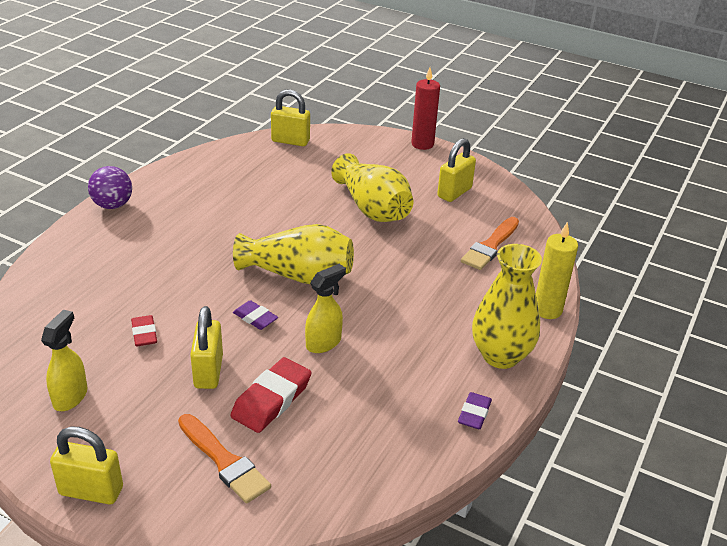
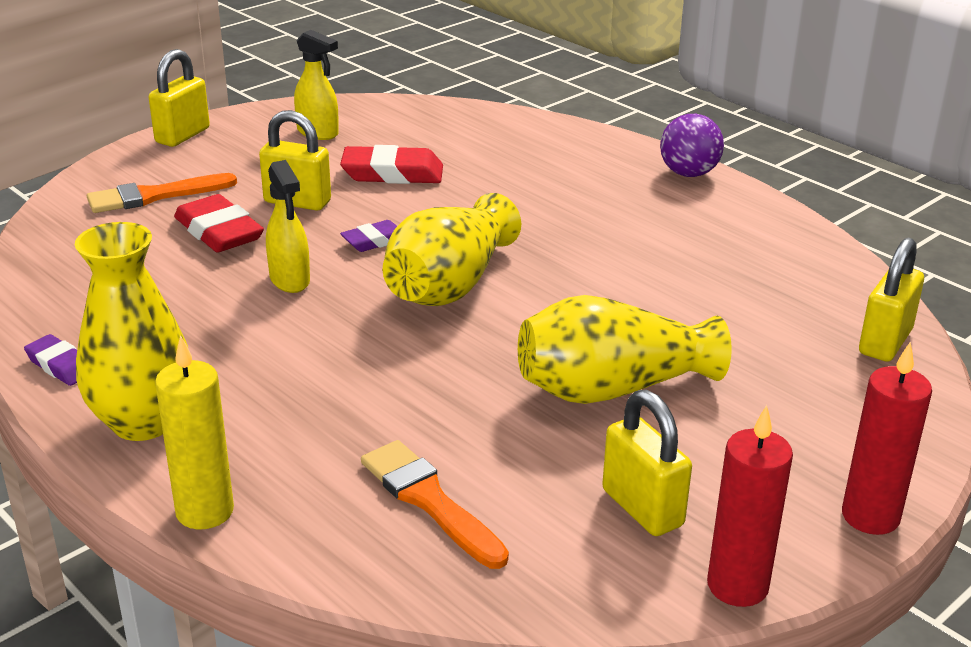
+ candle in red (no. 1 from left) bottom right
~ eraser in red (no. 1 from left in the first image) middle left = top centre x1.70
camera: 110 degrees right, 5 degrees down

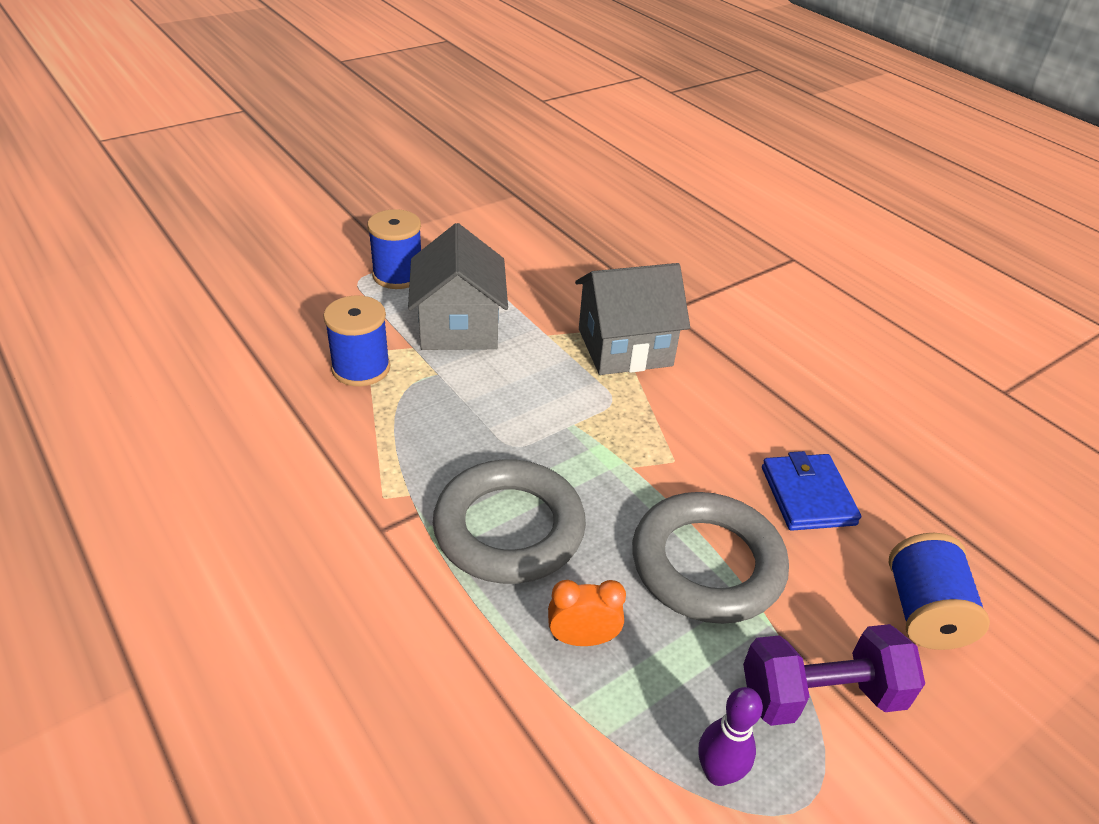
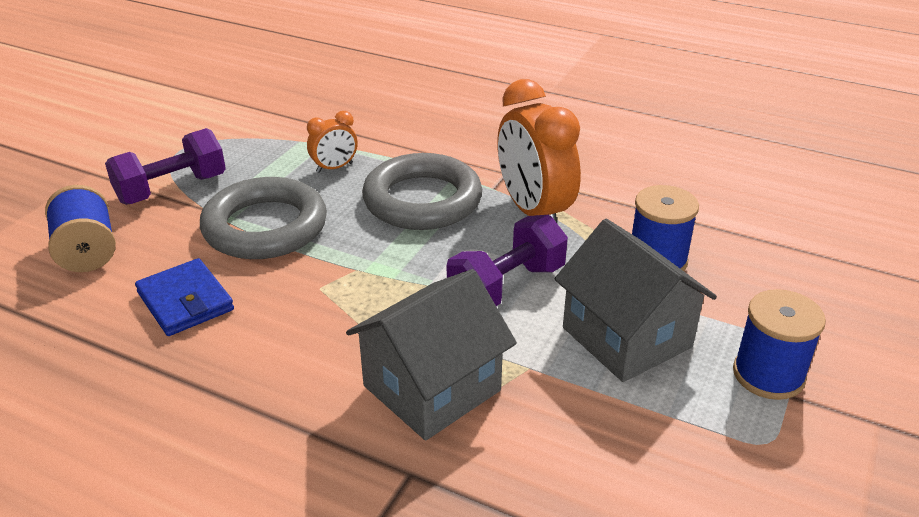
- bowling pin in purple bottom centre
+ dumbbell in purple (no. 2 from left) centre
+ clock in orange (no. 2 from left) top centre
camera: 155 degrees right, 5 degrees down

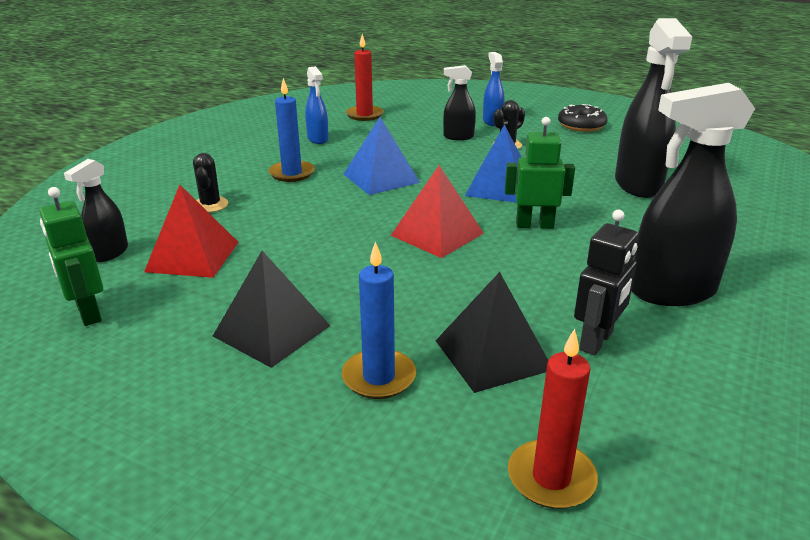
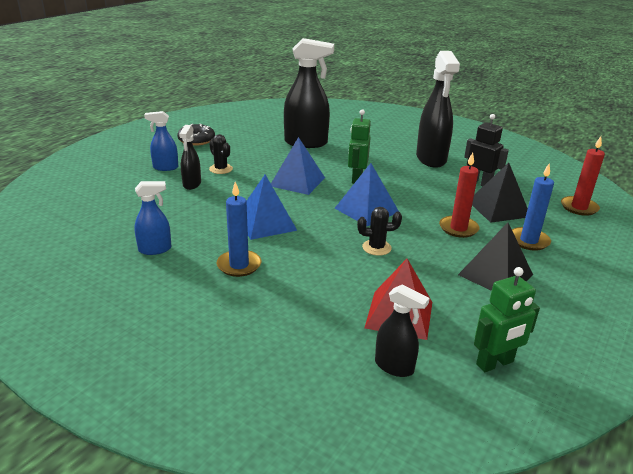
~ cactus in black (no. 1 from left in the first image) middle left to cactus in black (no. 2 from left) centre
~ candle in red (no. 1 from left) top centre to middle right
~ pyramid in red (no. 2 from left) centre to pyramid in blue (no. 3 from left) centre
camera: 85 degrees left, 0 degrees up

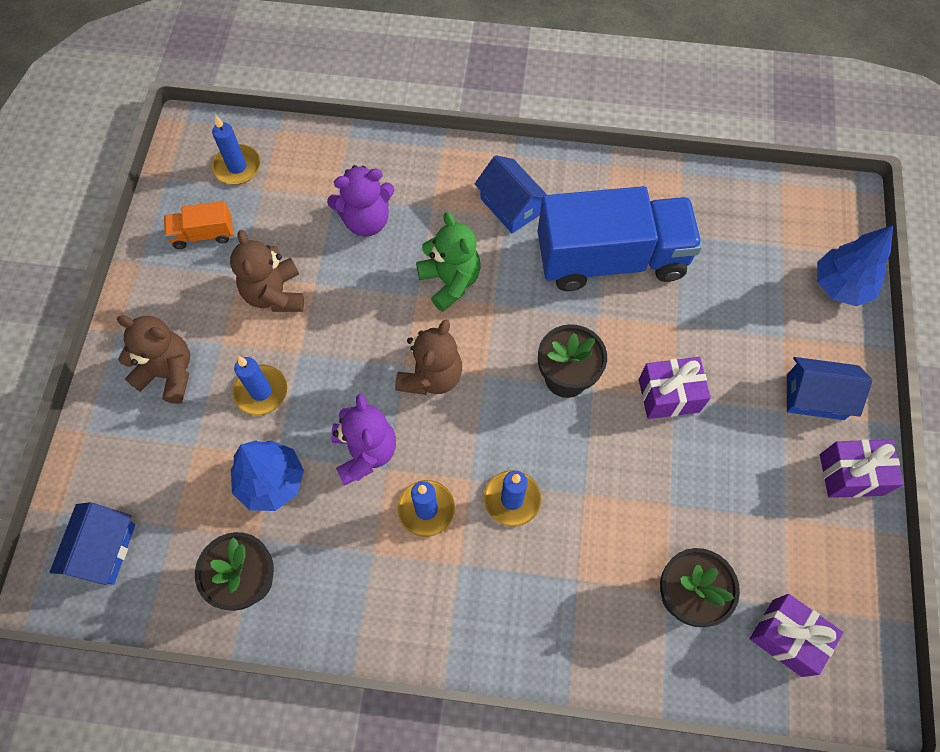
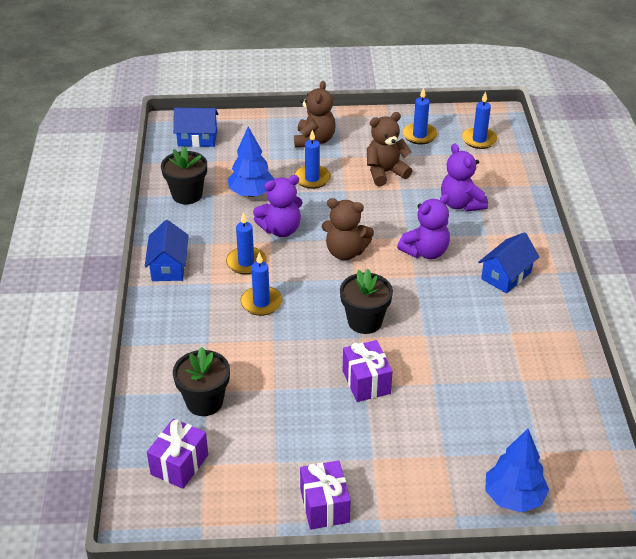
- truck in blue top centre
~ house in blue (no. 3 from left in the first image) middle right to house in blue (no. 1 from left) middle left
~ truck in orange top left to candle in blue (no. 4 from left) top centre
~ teddy bear in green centre to teddy bear in purple (no. 2 from left) centre
camera: 80 degrees right, 25 degrees down

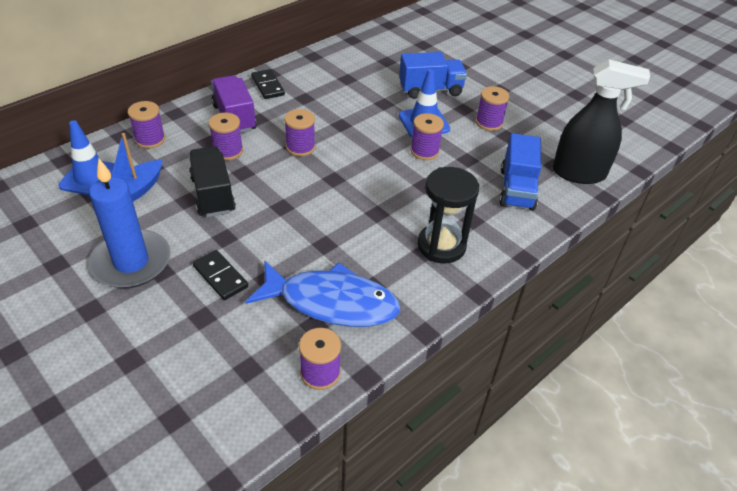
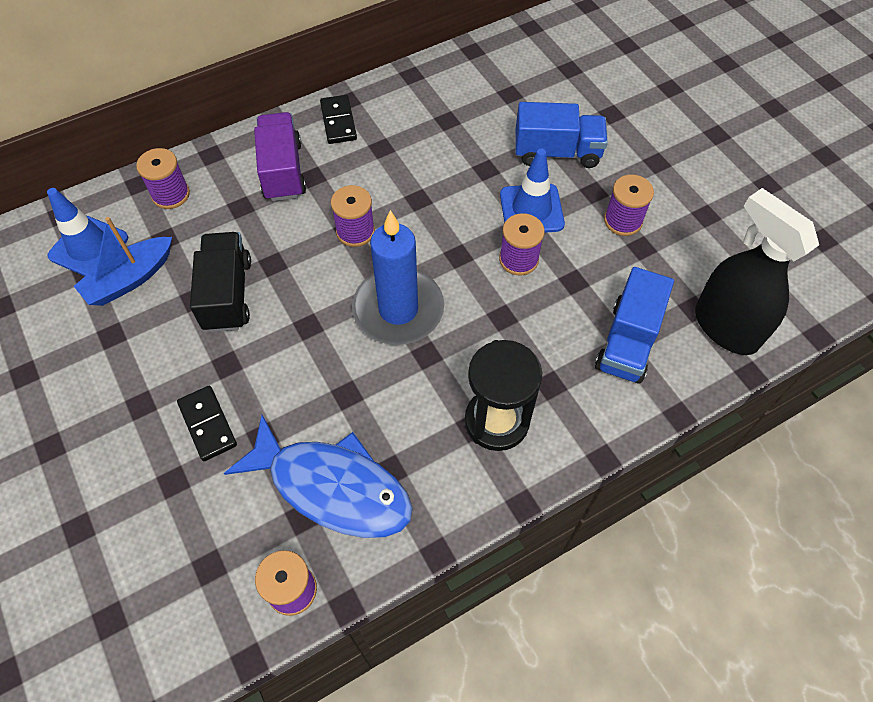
- spool in purple (no. 2 from left) top left
~ candle in blue middle left to centre
~ spray bottle in black top right = middle right 150 degrees counterclockwise
camera: 15 degrees right, 15 degrees up

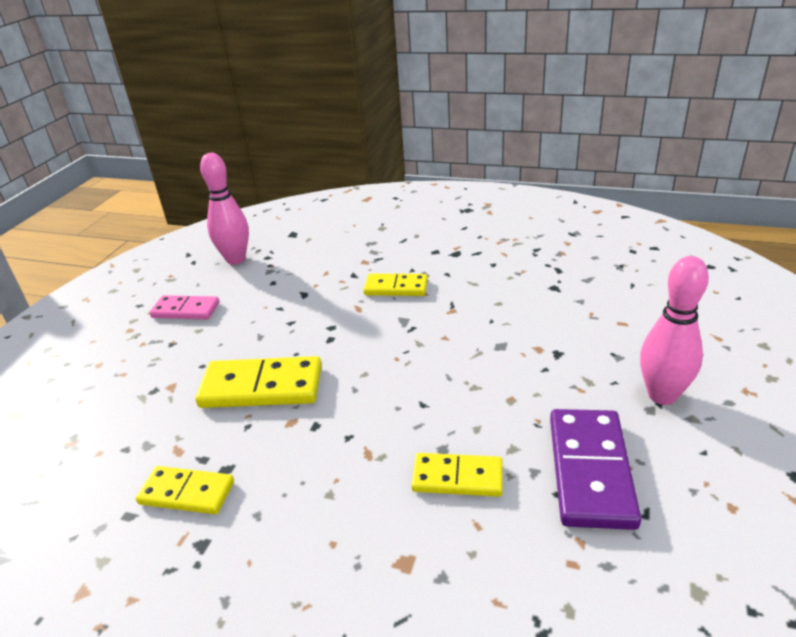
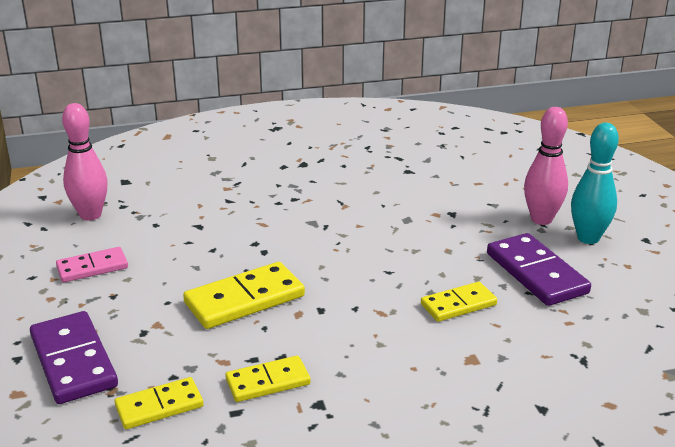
+ domino in purple (no. 1 from left) bottom left
+ bowling pin in turquoise middle right
~ domino in yellow (no. 3 from left in the first image) centre to domino in yellow (no. 1 from left) bottom left
camera: 35 degrees left, 5 degrees down

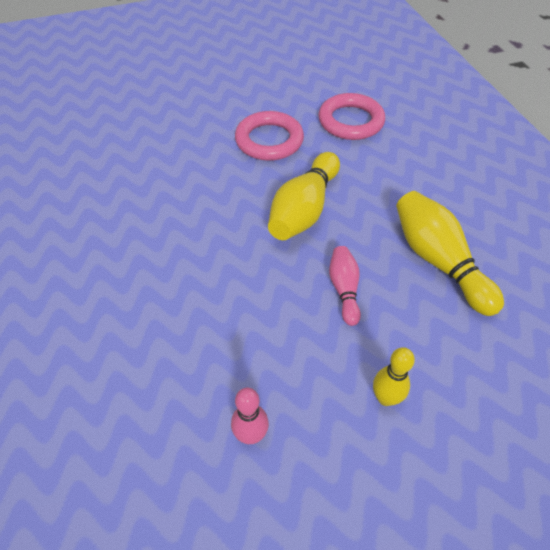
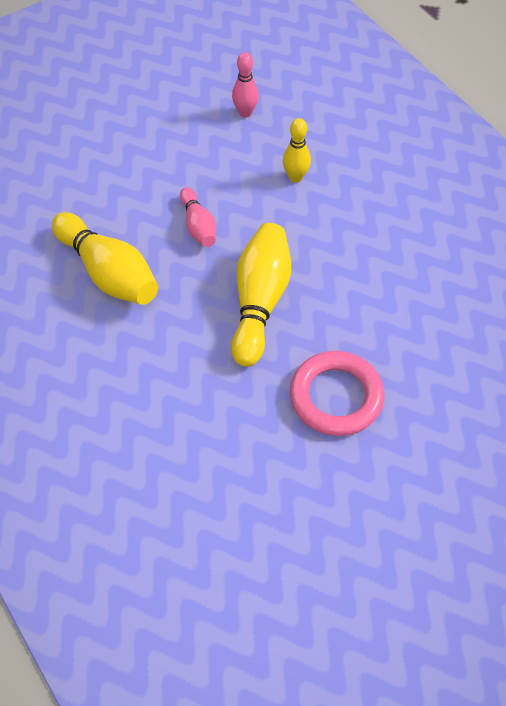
- ring in pink (no. 2 from left) top centre
~ bowling pin in yellow (no. 2 from left in the first image) bottom right to bowling pin in yellow (no. 3 from left) top centre
camera: 165 degrees right, 5 degrees up

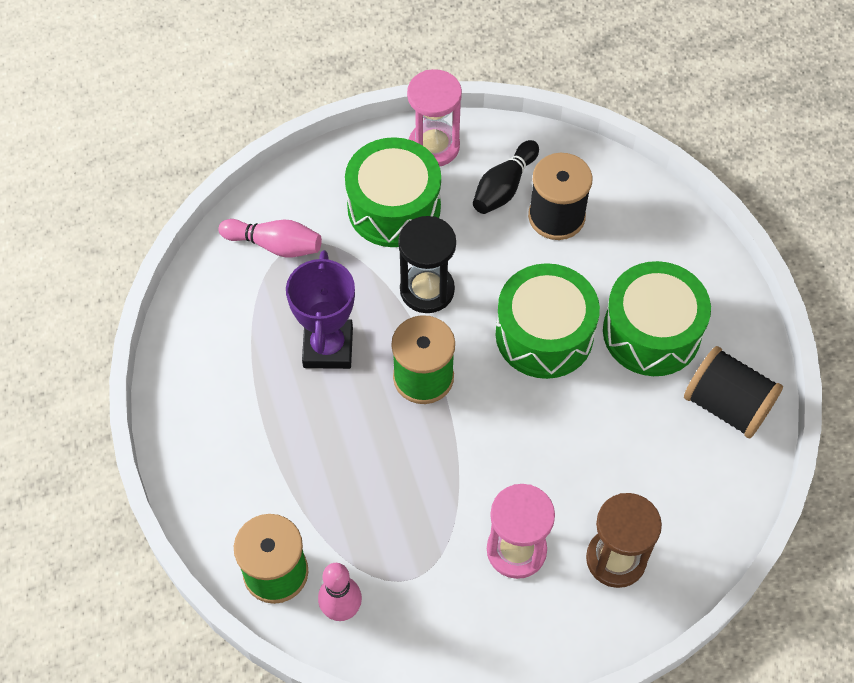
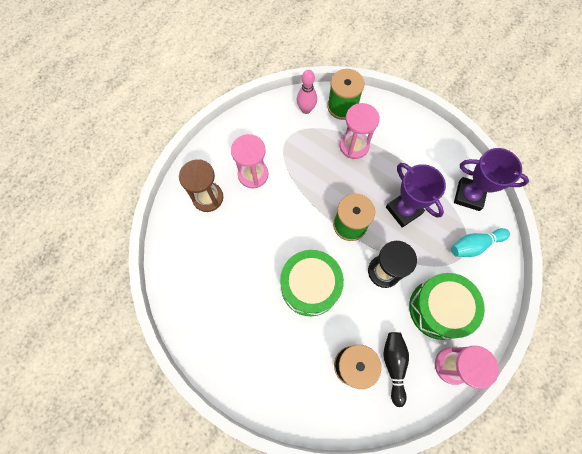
- drum in green (no. 3 from left) middle right
- spool in black (no. 2 from left) middle right
+ hourglass in pink (no. 2 from left) top centre
+ trophy in purple (no. 2 from left) middle right
~ bowling pin in pink (no. 1 from left) middle left to bowling pin in turquoise middle right
camera: 145 degrees right, 10 degrees up

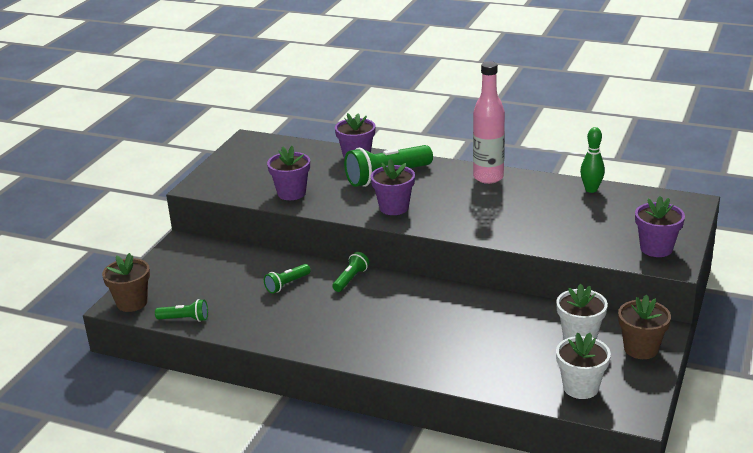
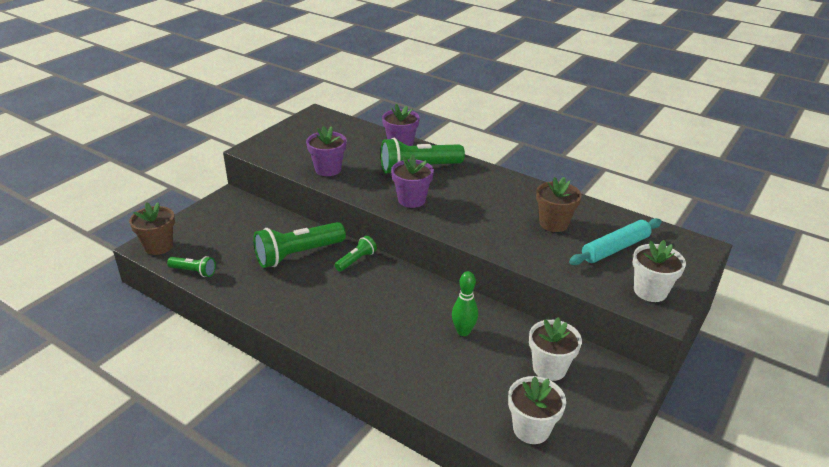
- bottle in pink top centre
+ rolling pin in turquoise middle right
~ bowling pin in green middle right to centre
~ flower pot in brown (no. 2 from left) bottom right to middle right
~ flower pot in purple (no. 4 from left) middle right to flower pot in white (no. 3 from left) middle right
~ flashlight in green (no. 2 from left) centre = centre x1.95
camera: 10 degrees right, 5 degrees up

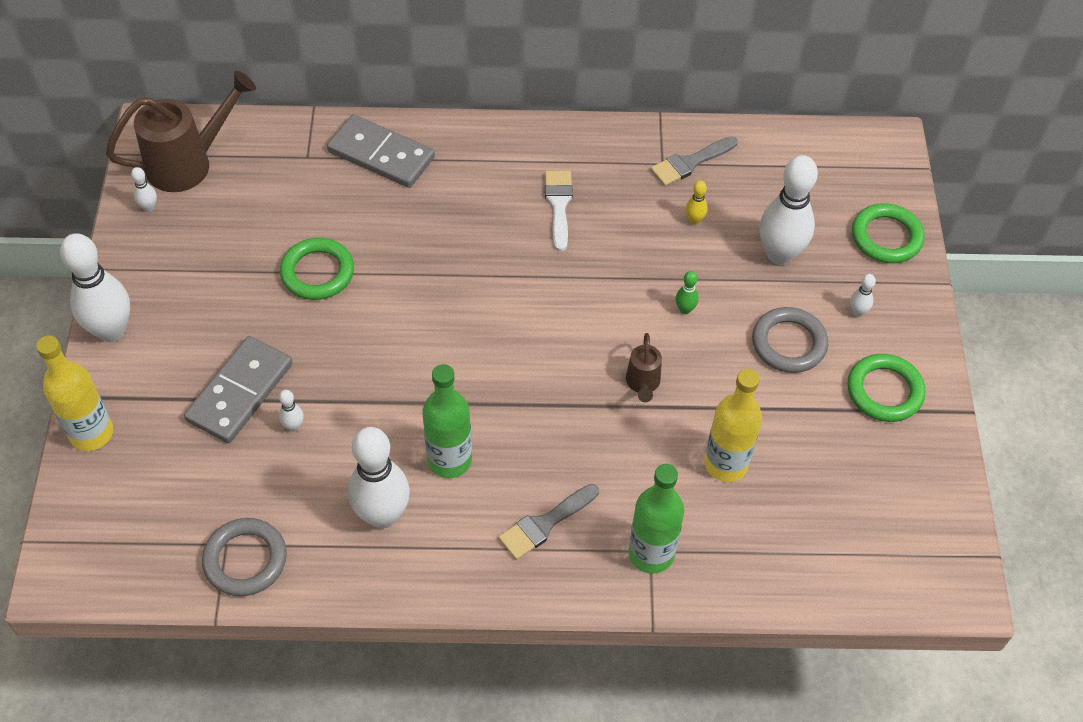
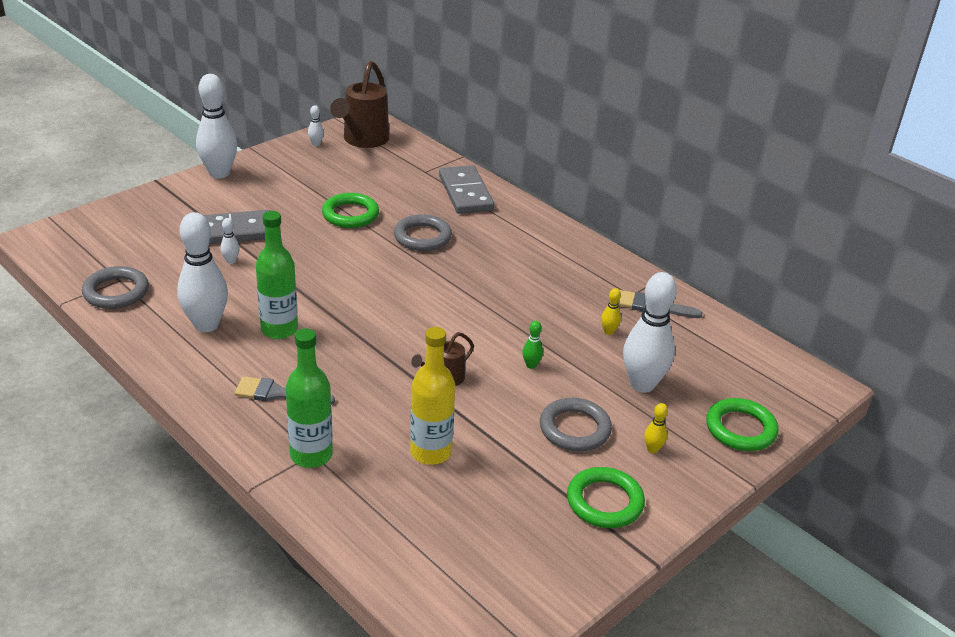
- bottle in yellow (no. 1 from left) middle left
- brush in white top centre
+ ring in grey (no. 2 from left) centre
~ bowling pin in white (no. 6 from left) middle right to bowling pin in yellow (no. 2 from left) bottom right
~ watering can in brown (no. 1 from left) top left = top centre 90 degrees clockwise
camera: 45 degrees right, 20 degrees down

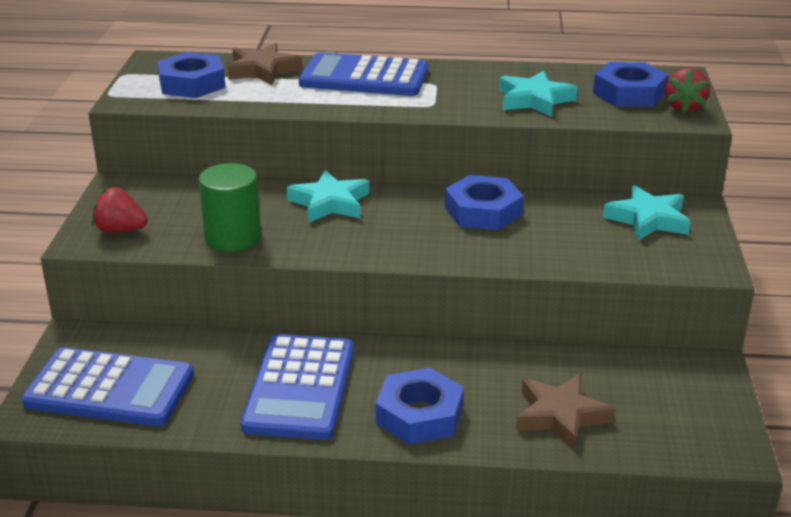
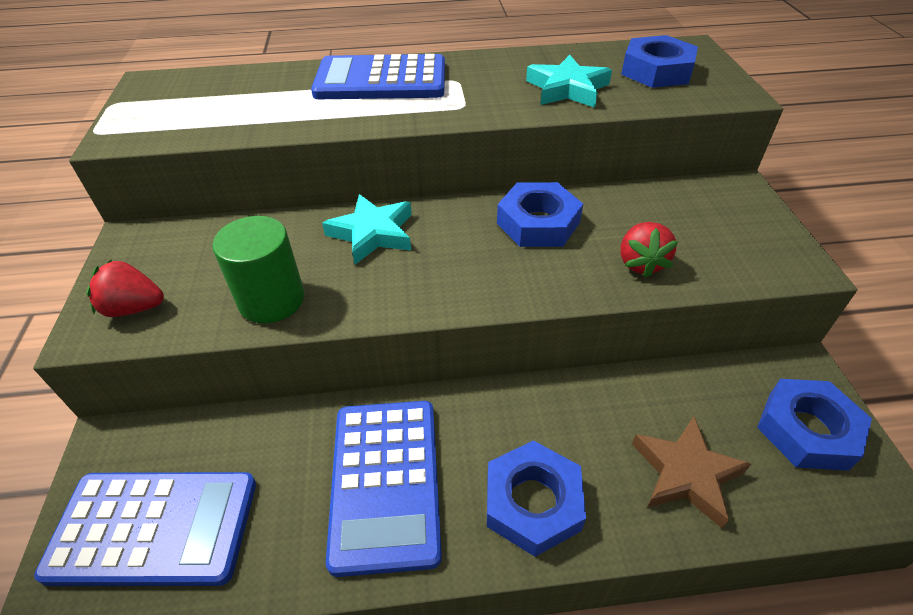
- star in brown (no. 1 from left) top centre
- star in turquoise (no. 3 from left) middle right
~ nut in blue (no. 1 from left in the first image) top left to nut in blue (no. 4 from left) bottom right
~ strawberry in red (no. 2 from left) top right to middle right
camera: 10 degrees left, 15 degrees up

